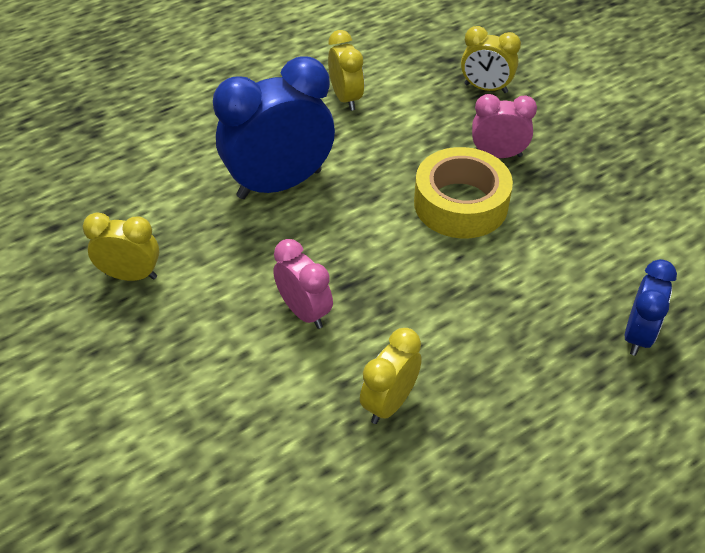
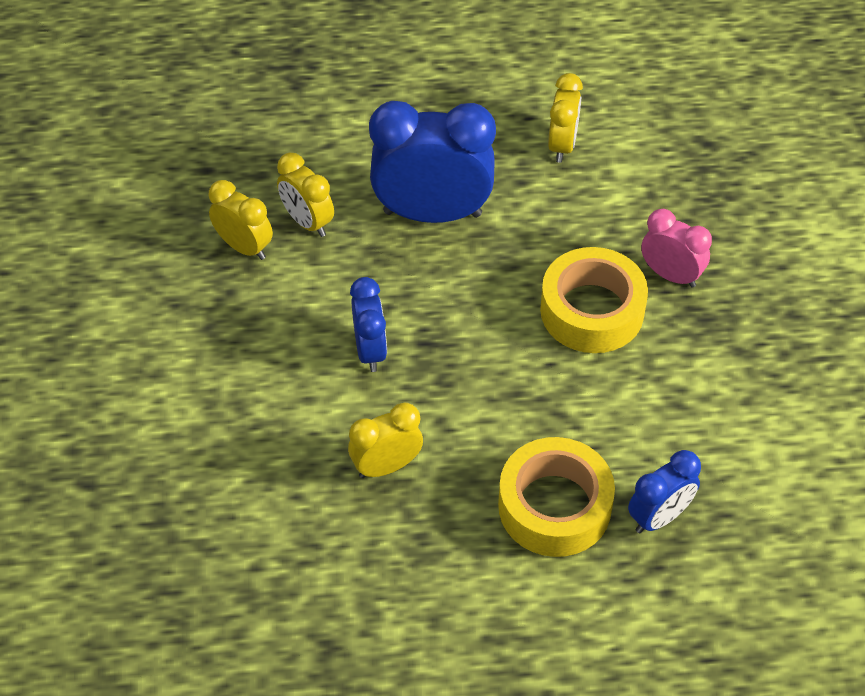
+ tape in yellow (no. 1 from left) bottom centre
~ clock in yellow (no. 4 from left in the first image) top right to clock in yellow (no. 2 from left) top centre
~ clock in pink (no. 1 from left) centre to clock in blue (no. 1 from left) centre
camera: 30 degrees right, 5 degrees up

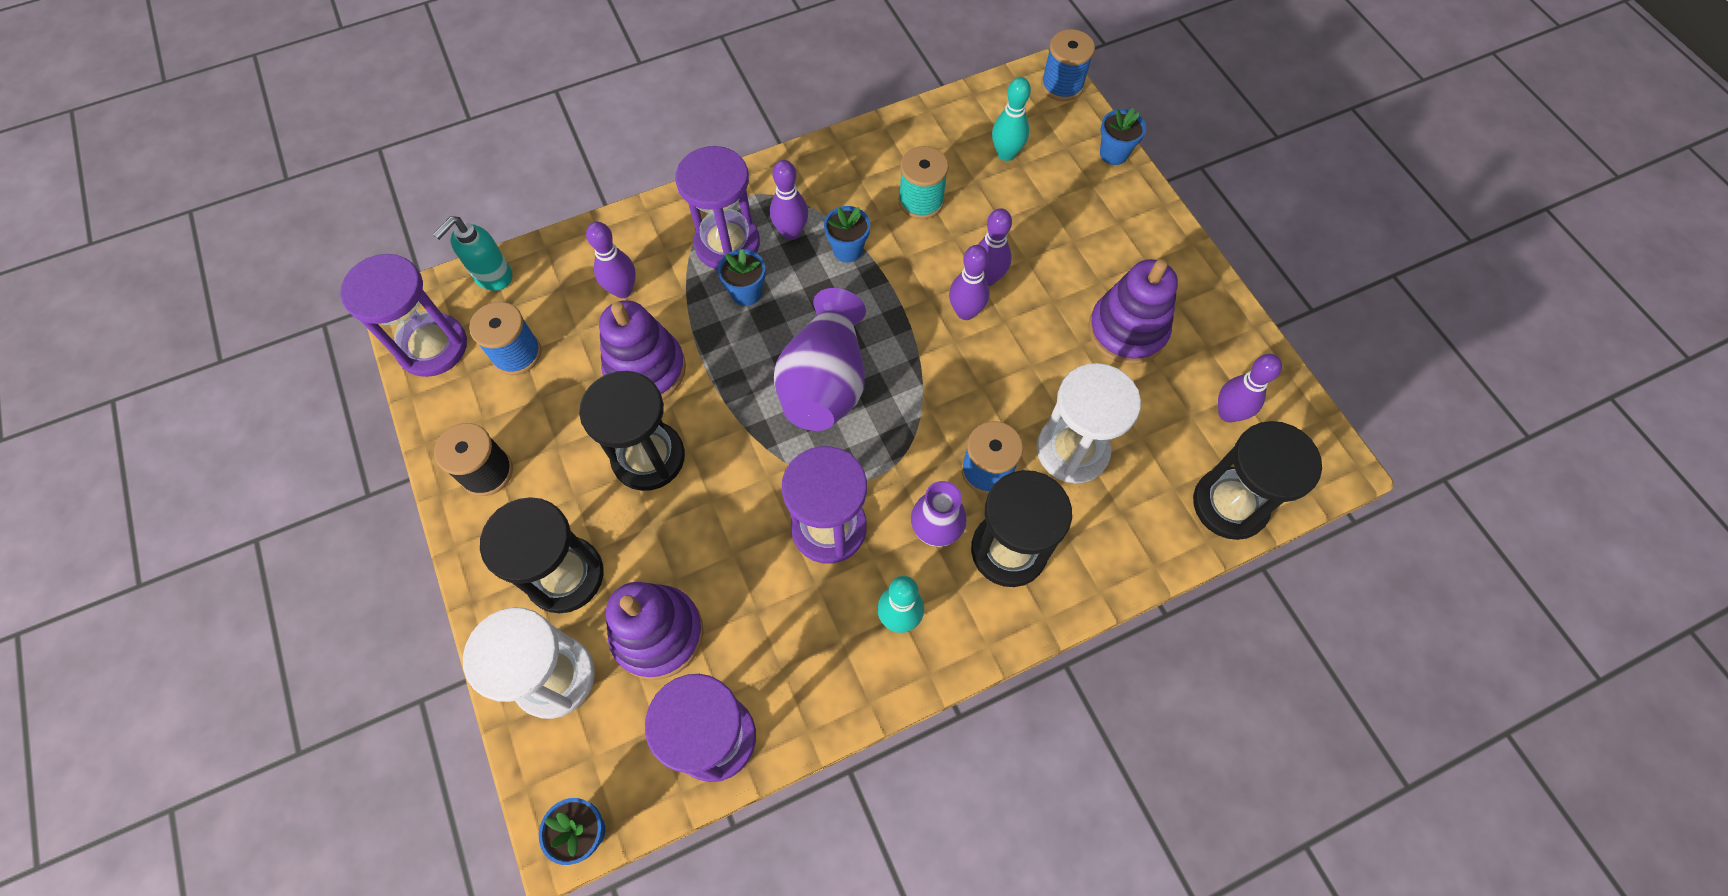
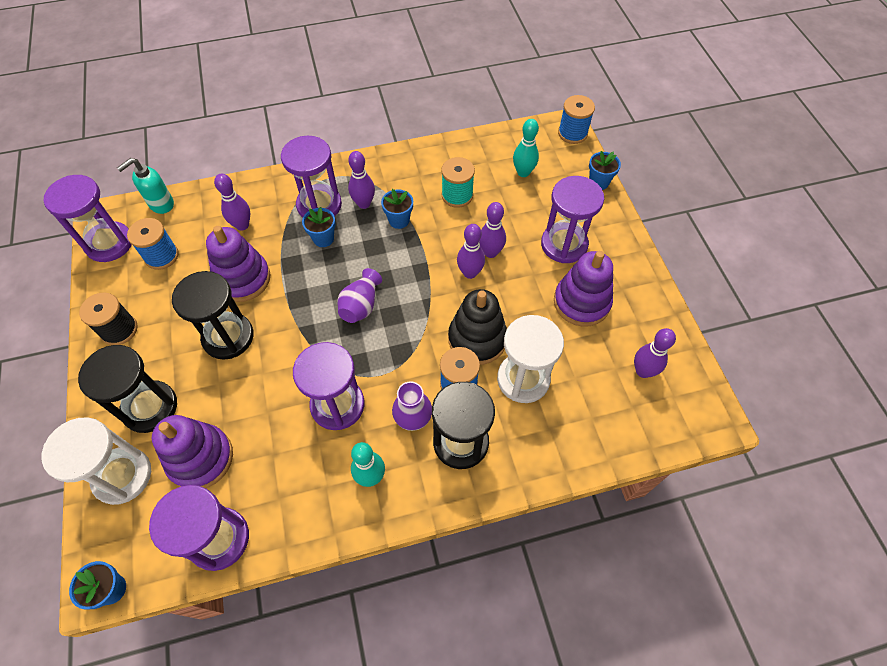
- hourglass in black (no. 4 from left) middle right
+ stacking toy in black centre
+ hourglass in purple (no. 5 from left) top centre
~ vase in purple (no. 1 from left) centre = centre x0.58
camera: 10 degrees right, 5 degrees down

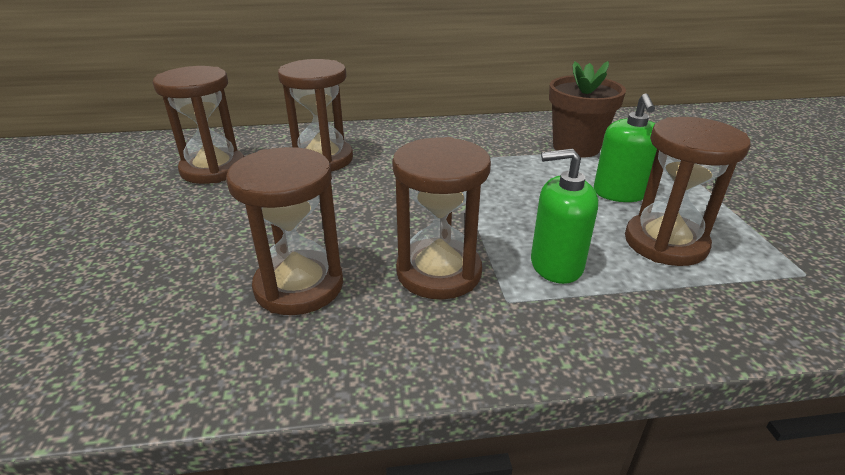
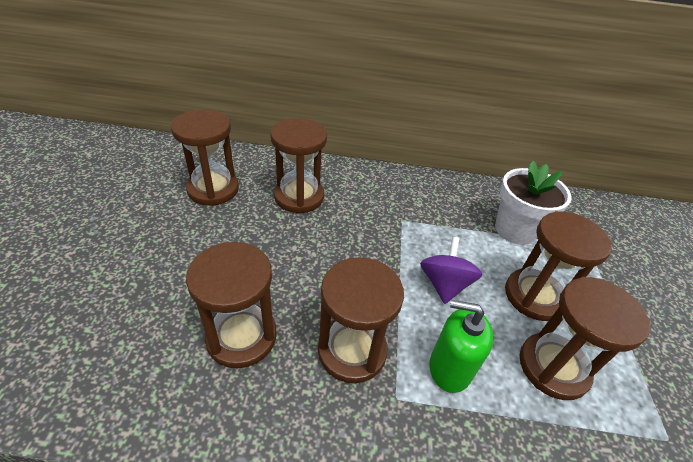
+ spinning top in purple centre
~ soap dispenser in green (no. 2 from left) top right to hourglass in brown (no. 5 from left) middle right
~ flower pot in brown top right to flower pot in white middle right
camera: 10 degrees right, 10 degrees up

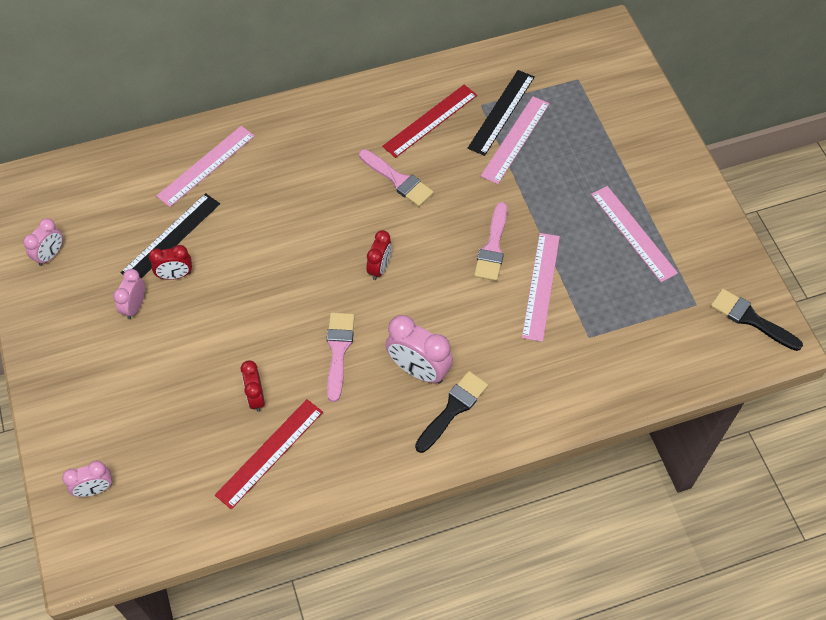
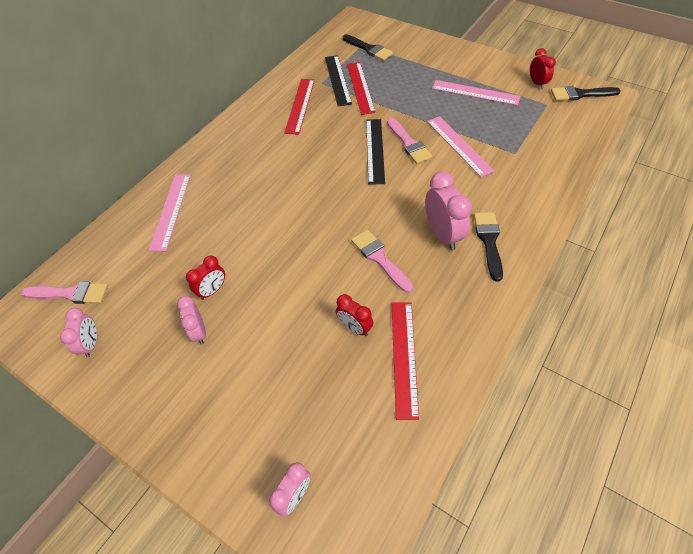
+ brush in black (no. 1 from left) top centre
~ ruler in black (no. 1 from left in the first image) middle left to ruler in black (no. 2 from left) top centre
~ brush in pink (no. 2 from left in the first image) top centre to brush in pink (no. 1 from left) middle left
~ clock in red (no. 3 from left) centre to top right
~ ruler in pink (no. 2 from left) top centre to ruler in red (no. 2 from left) top centre
~ clock in pink (no. 4 from left) centre = centre 105 degrees counterclockwise
camera: 35 degrees left, 5 degrees down

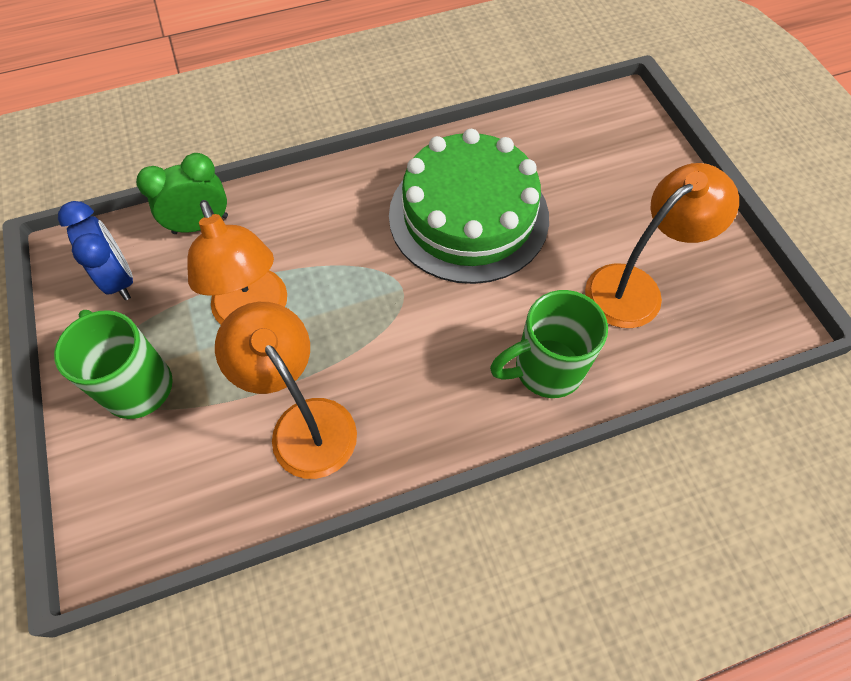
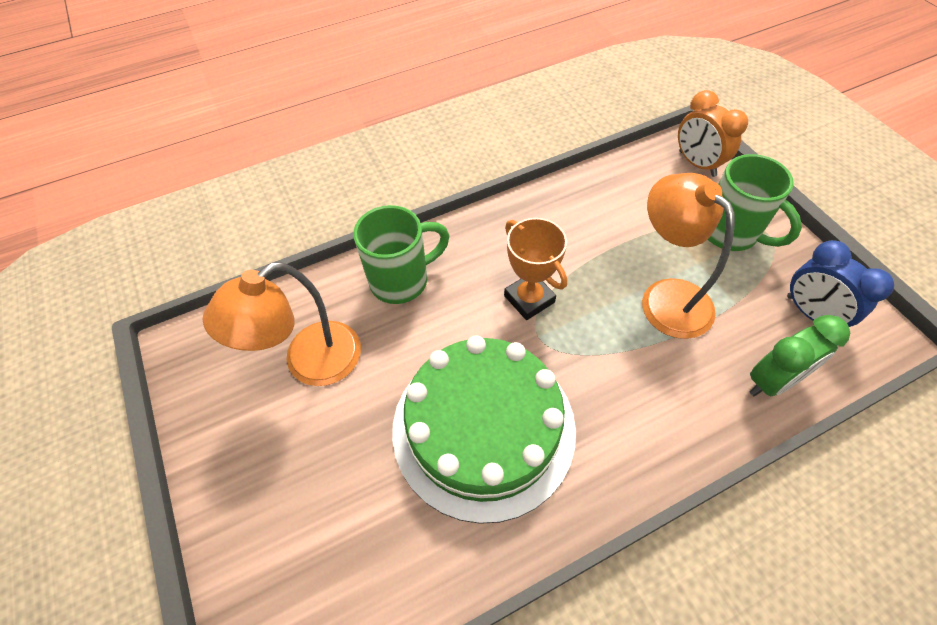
- lamp in orange (no. 2 from left) centre
+ trophy in orange centre
+ clock in orange top right
camera: 175 degrees right, 5 degrees down

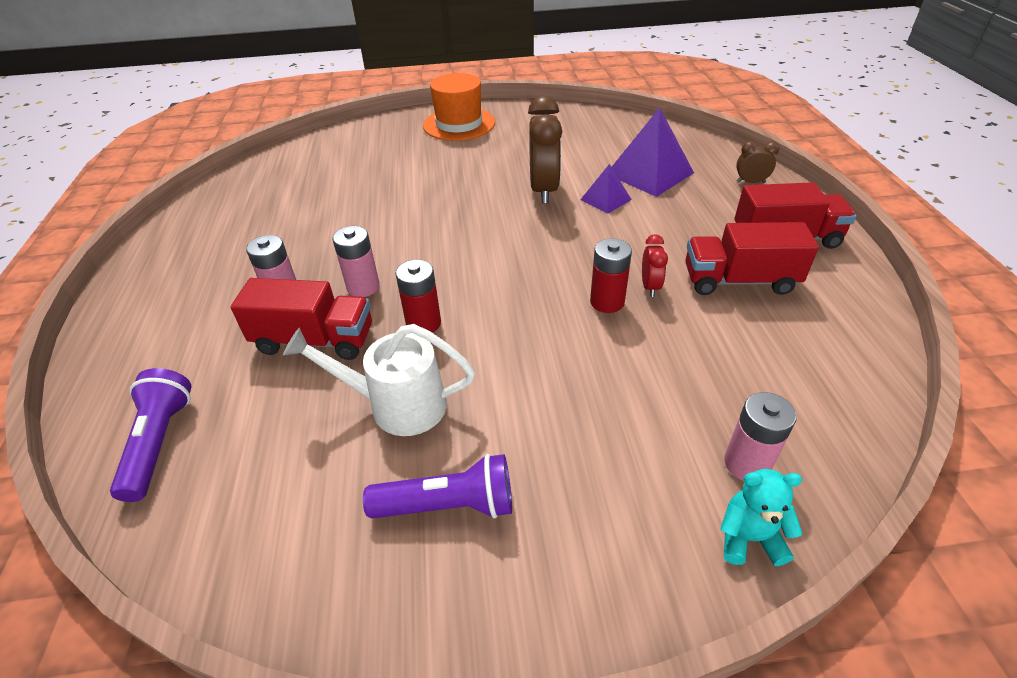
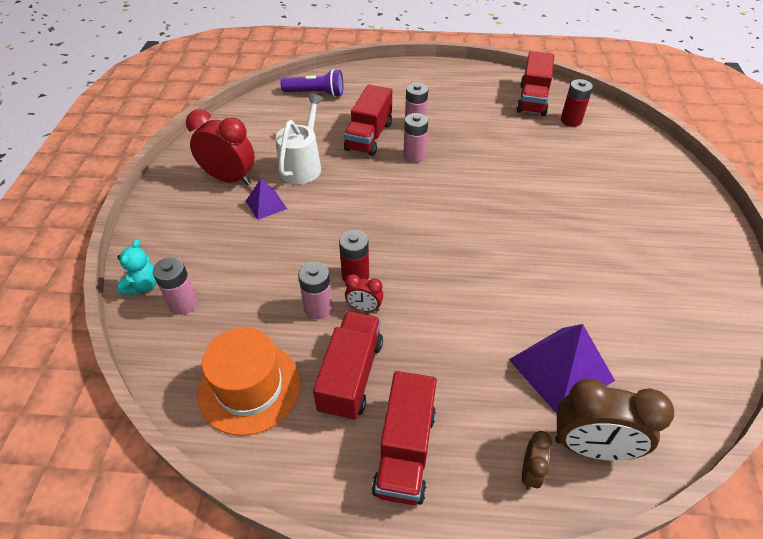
+ battery in pink (no. 2 from left) centre
+ truck in red (no. 4 from left) top right
~ battery in red (no. 1 from left in the first image) centre to battery in red (no. 2 from left) top right
~ hat in orange top centre to bottom left
~ clock in brown (no. 1 from left in the first image) top centre to clock in brown (no. 2 from left) bottom right
~ pyramid in purple (no. 1 from left) top centre to centre
~ flashlight in purple (no. 2 from left) bottom centre to clock in red (no. 1 from left) top left
camera: 100 degrees right, 5 degrees up

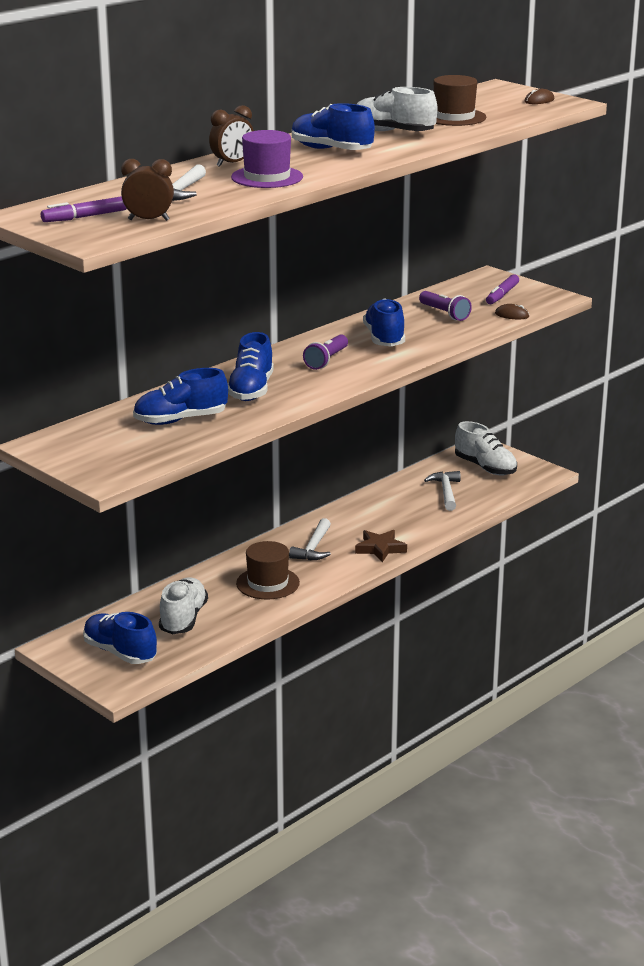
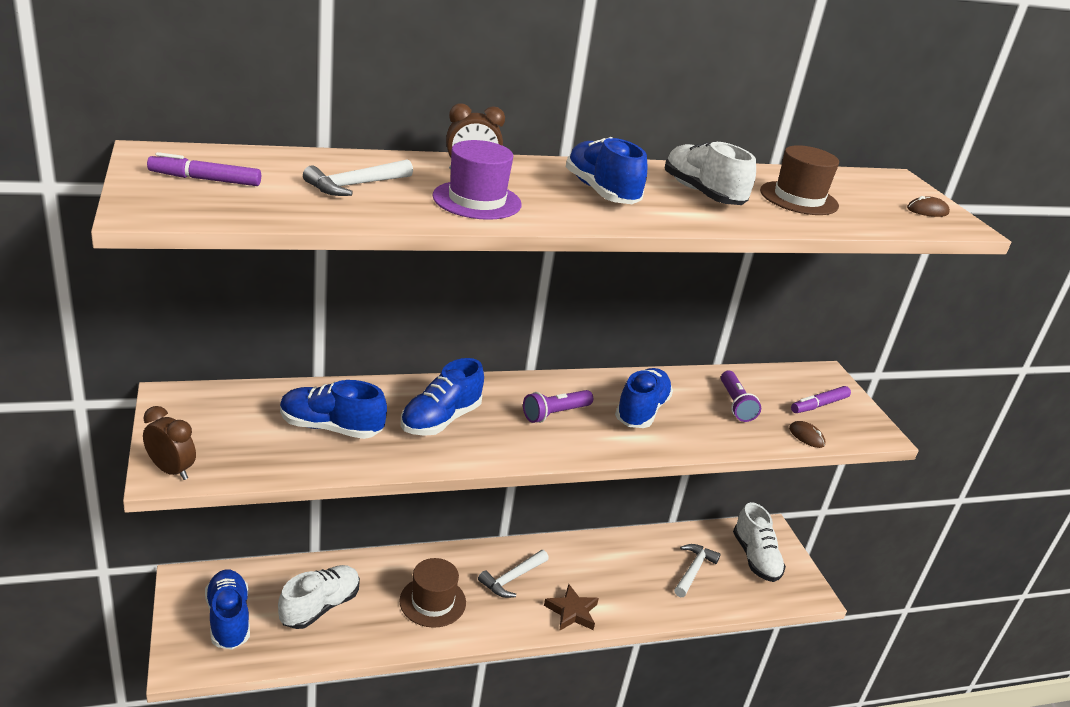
~ clock in brown (no. 1 from left) top left to middle left
camera: 25 degrees right, 5 degrees up

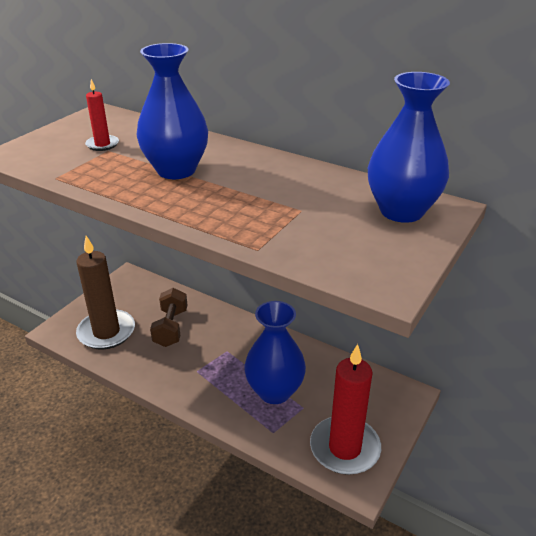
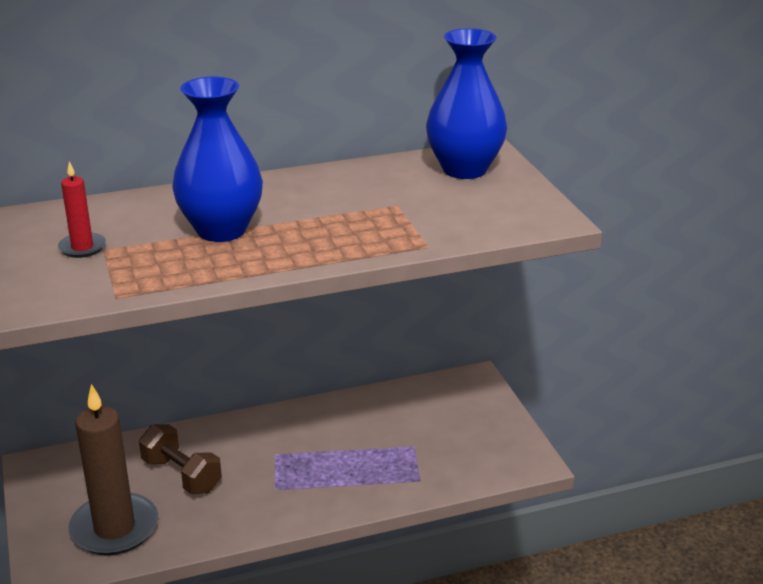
- vase in blue (no. 2 from left) centre
- candle in red (no. 2 from left) bottom centre
camera: 50 degrees left, 5 degrees down

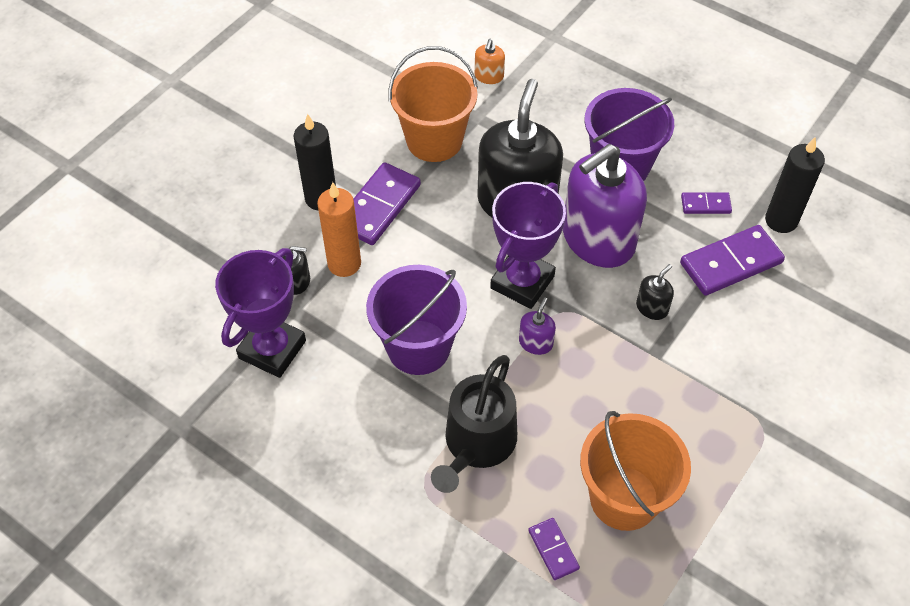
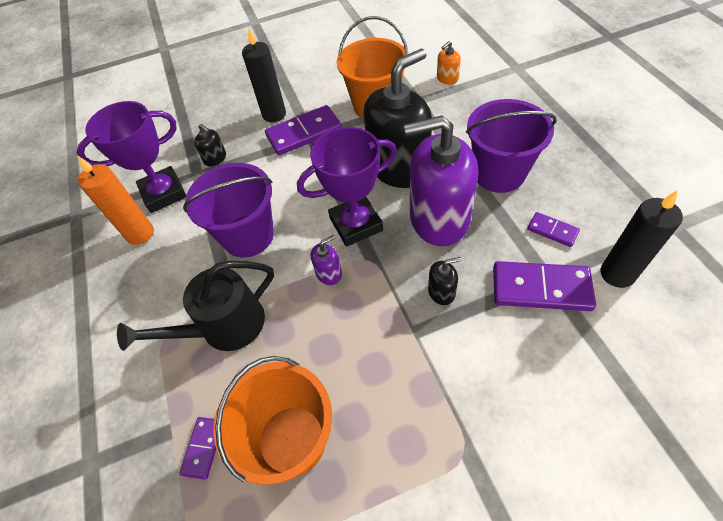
~ candle in orange centre to middle left
camera: 40 degrees right, 0 degrees up

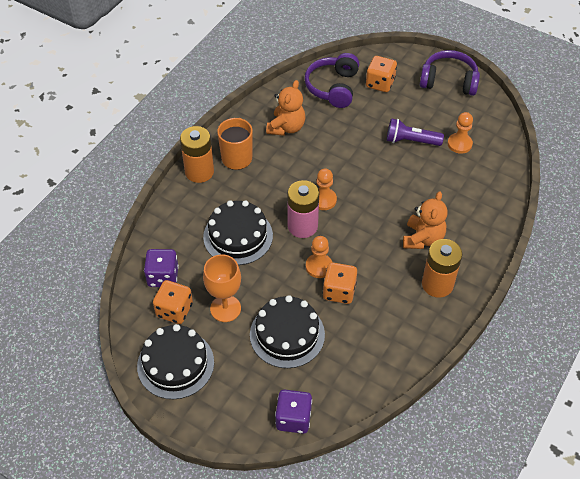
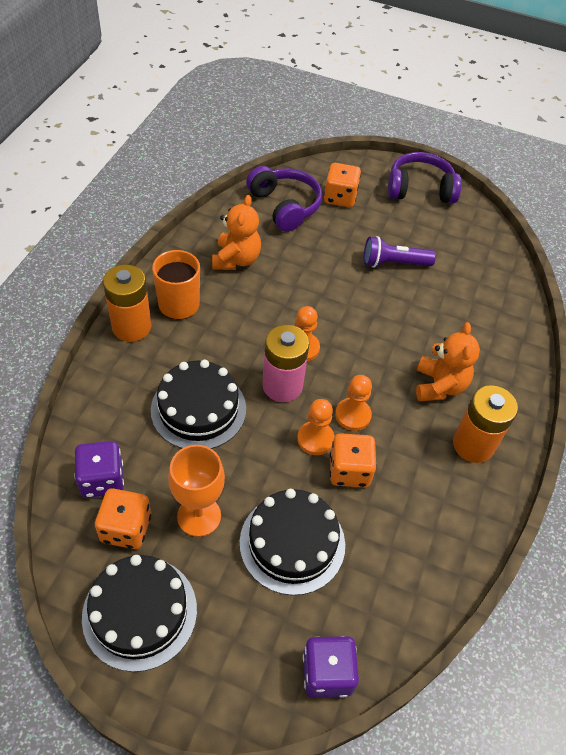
~ pawn in orange (no. 3 from left) top right to centre
~ headphones in purple (no. 1 from left) top centre = top centre 150 degrees clockwise
camera: 15 degrees left, 0 degrees up

